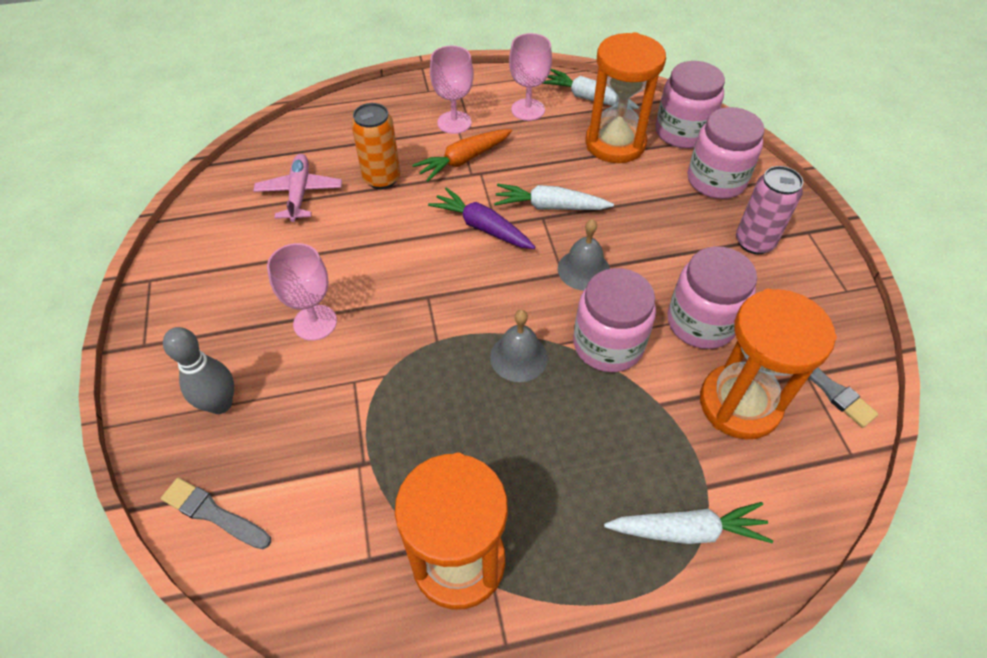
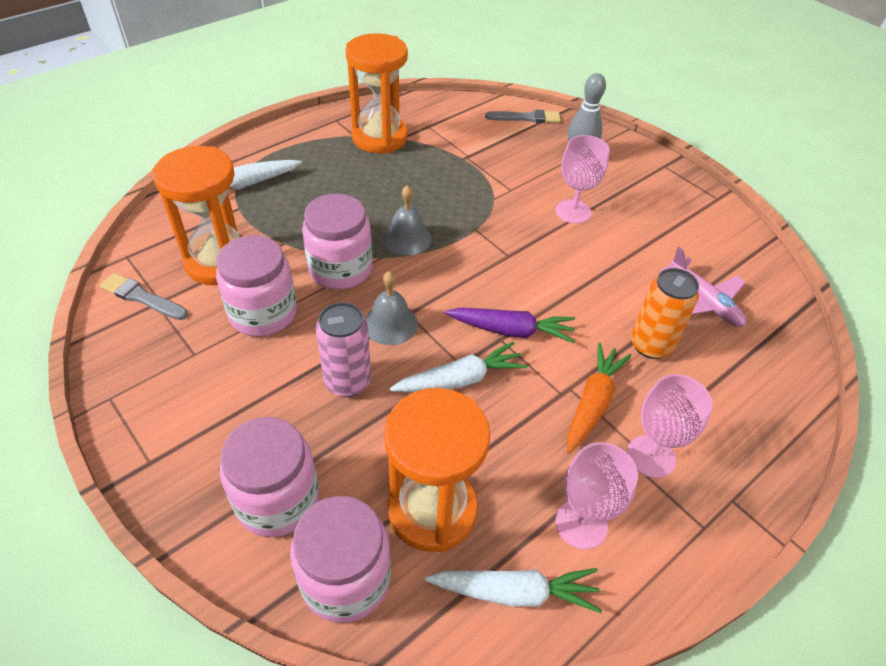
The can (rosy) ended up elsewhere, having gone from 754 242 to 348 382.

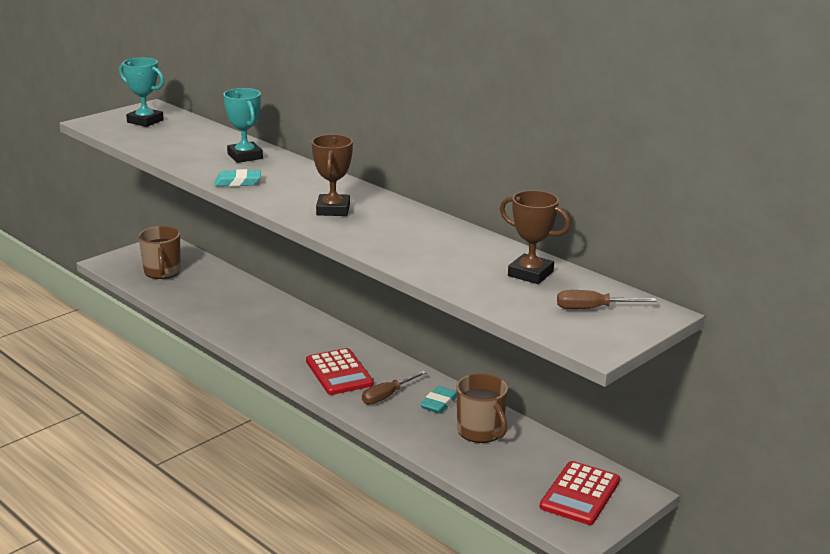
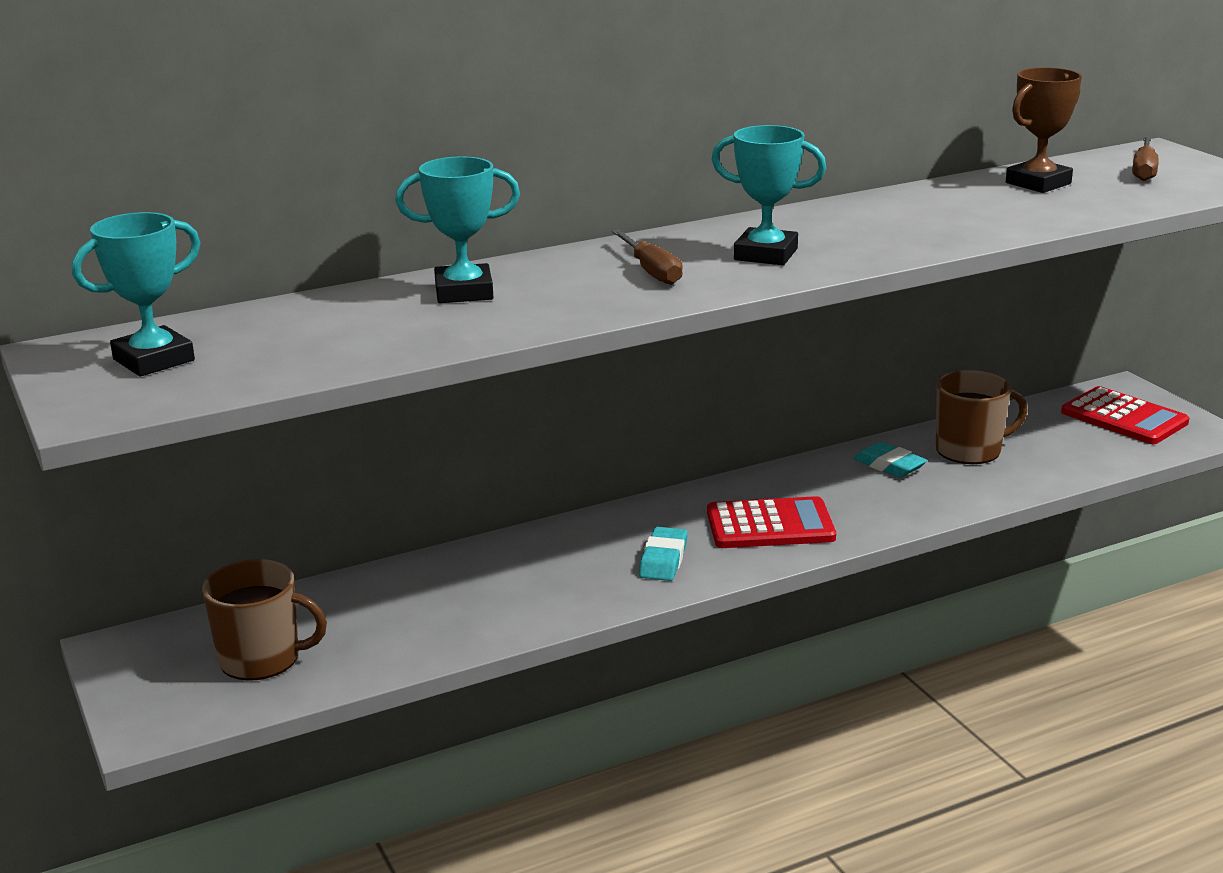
The screwdriver (dark brown) ended up elsewhere, having gone from 387 396 to 651 271.
The pencil eraser (turquoise) ended up elsewhere, having gone from 238 182 to 663 560.
What was the award cup (dark brown) at 333 210 turned into the award cup (turquoise) at 765 254.

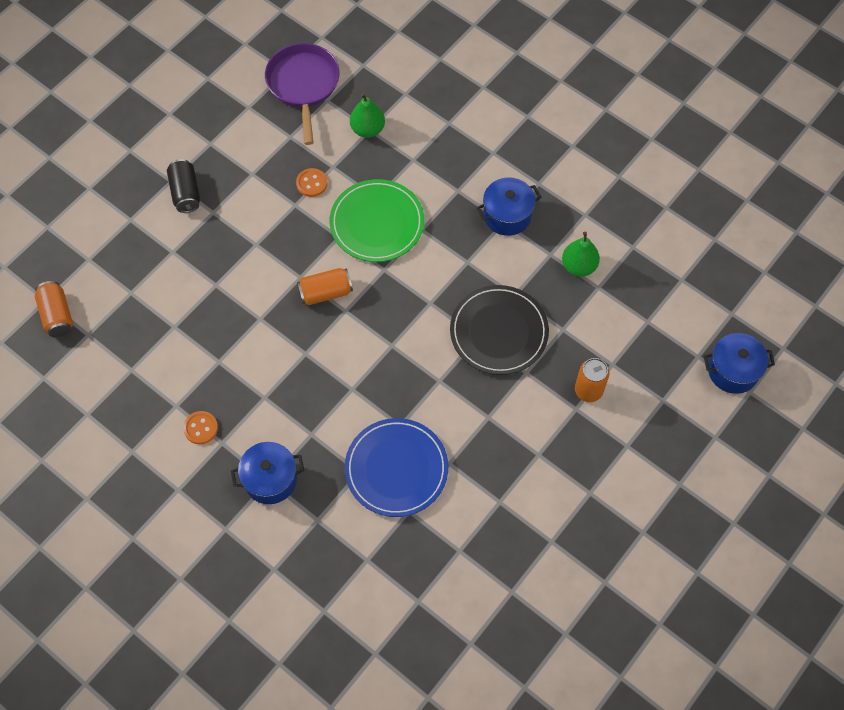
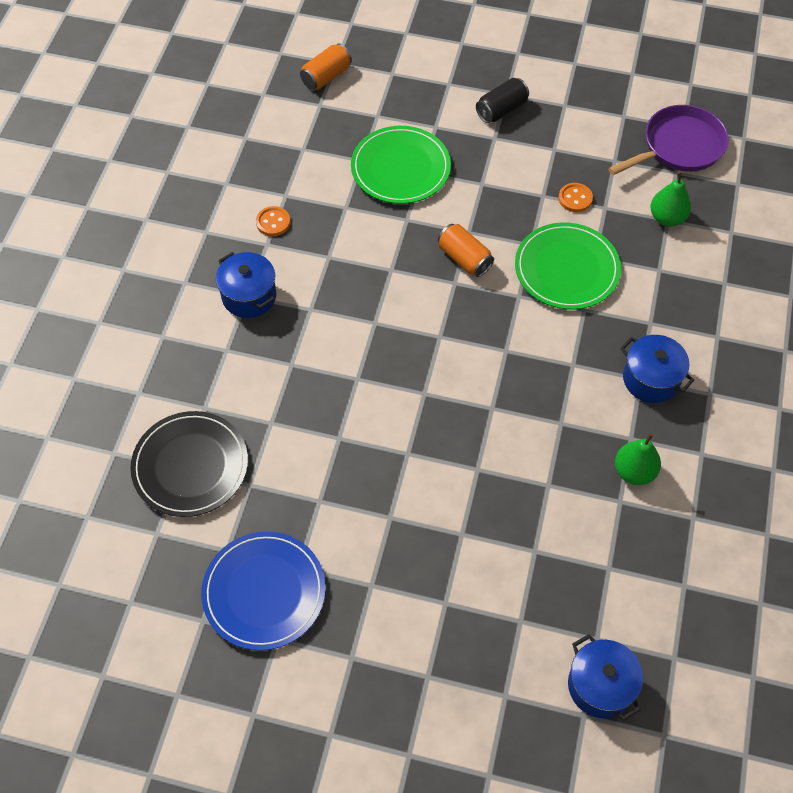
The flat dish (jet-black) ended up elsewhere, having gone from 499 332 to 190 466.
The flat dish (cobalt) ended up elsewhere, having gone from 396 469 to 264 592.
The second view gained the flat dish (emerald) at 400 168.
The second view lost the can (bright orange) at 588 390.

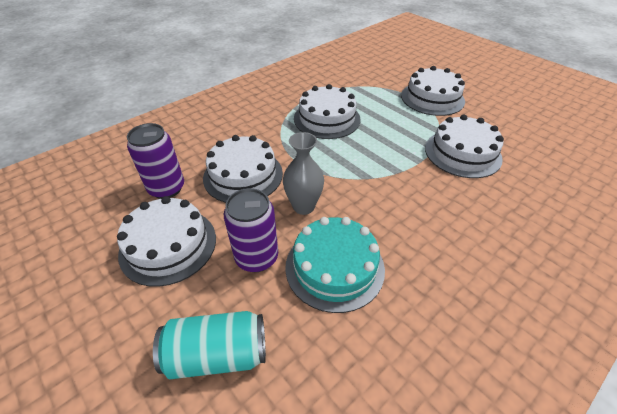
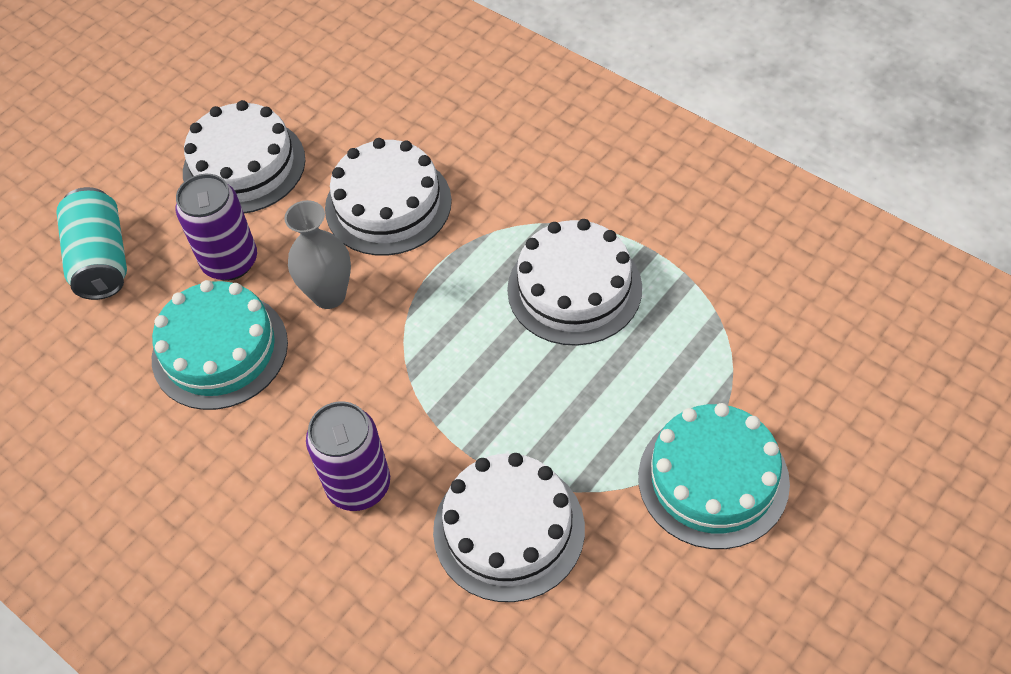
The can (royal purple) ended up elsewhere, having gone from 167 188 to 358 485.
What was the cake (pure white) at 432 98 turned into the cake (turquoise) at 713 479.

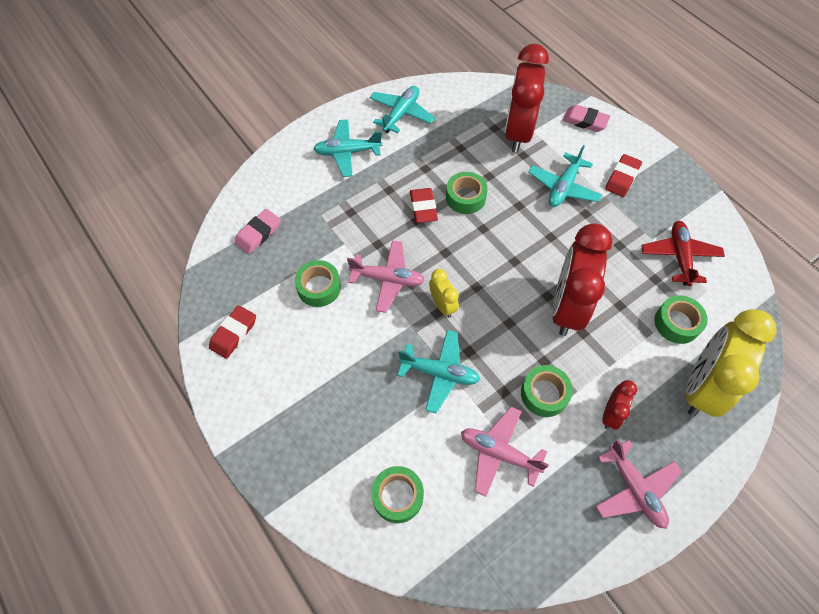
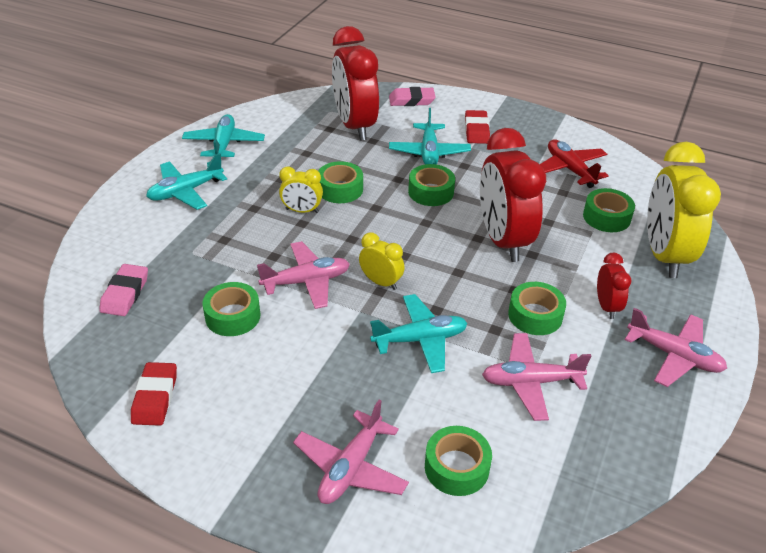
Where the pencil eraser (scarlet) stood at 423 207, the bedside clock (yellow) came to stand at 302 211.
The second view gained the toy plane (rosy) at 351 467.
The second view gained the tape (emerald) at 431 192.

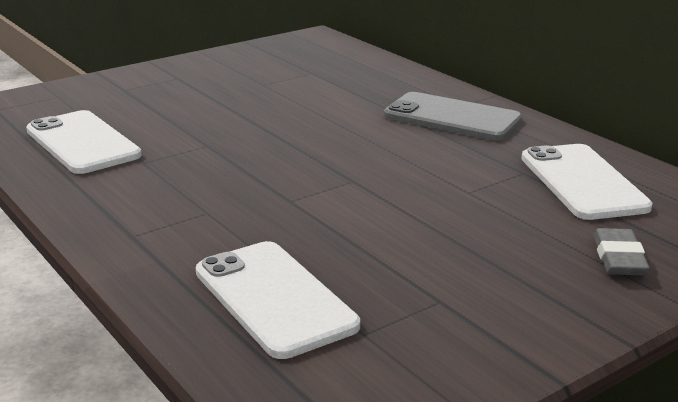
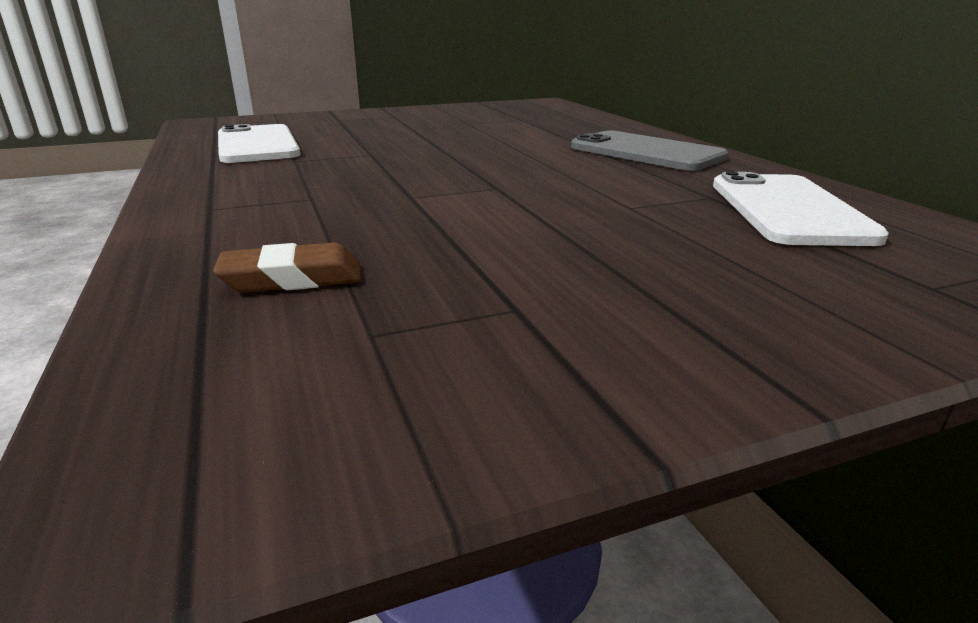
Where the smartphone (pure white) stood at 274 298, the pencil eraser (dark brown) came to stand at 292 279.
The second view lost the pencil eraser (grey) at 618 258.

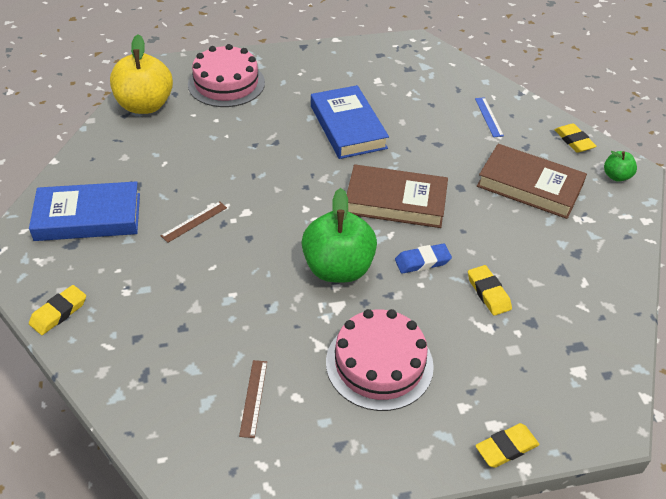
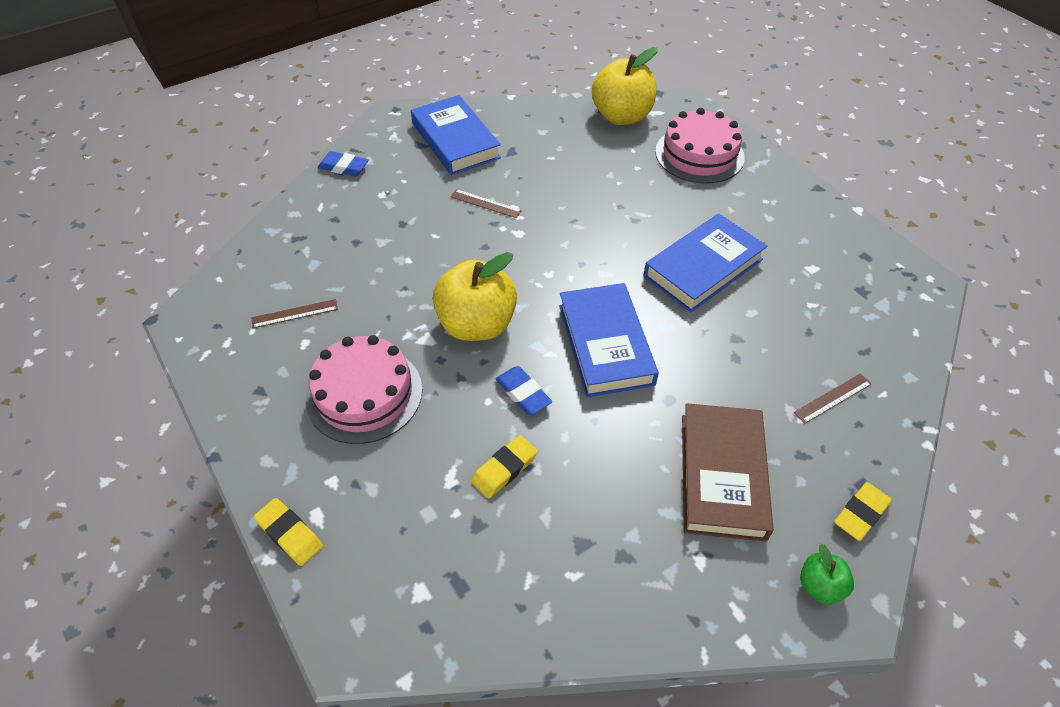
What was the pencil eraser (yellow) at 59 313 turned into the pencil eraser (cobalt) at 343 167.
What was the apple (emerald) at 338 268 turned into the apple (yellow) at 477 324.
What was the hardcover (dark brown) at 395 201 turned into the hardcover (cobalt) at 605 344.
What was the ruler (cobalt) at 488 117 turned into the ruler (dark brown) at 832 398.

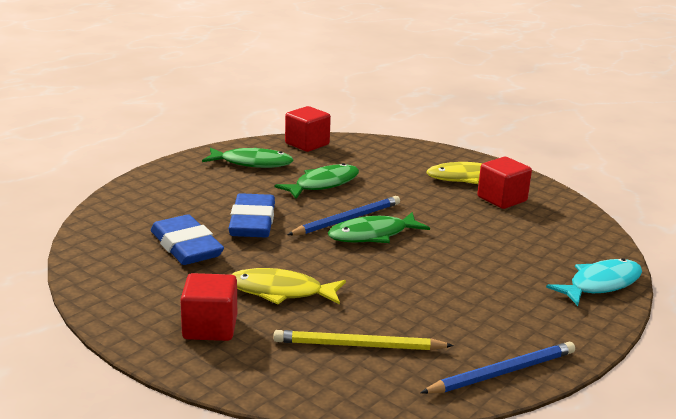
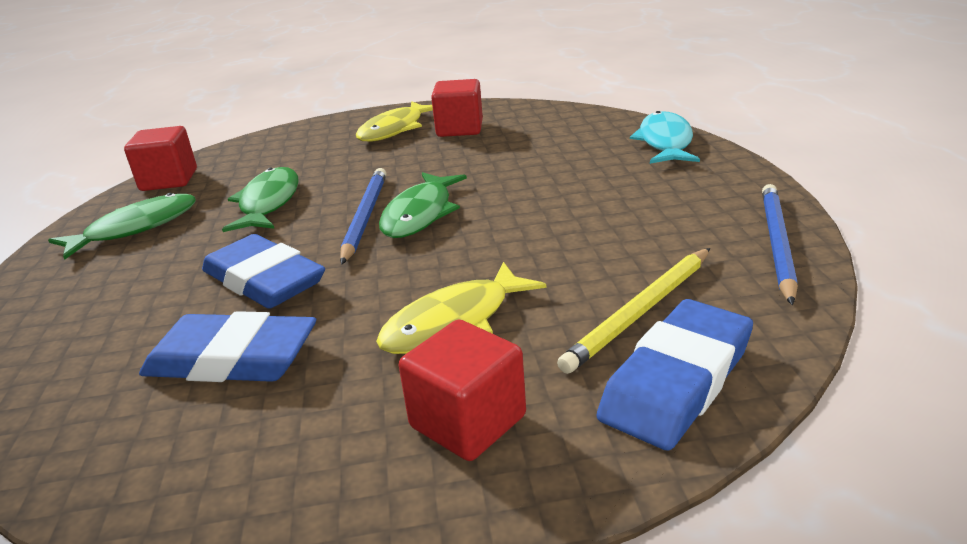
The second view gained the pencil eraser (cobalt) at 677 380.

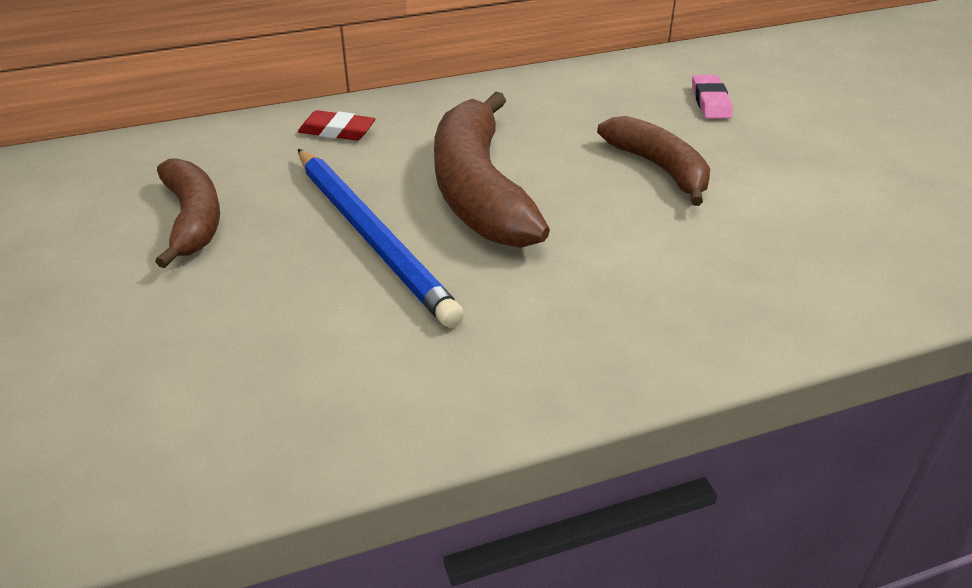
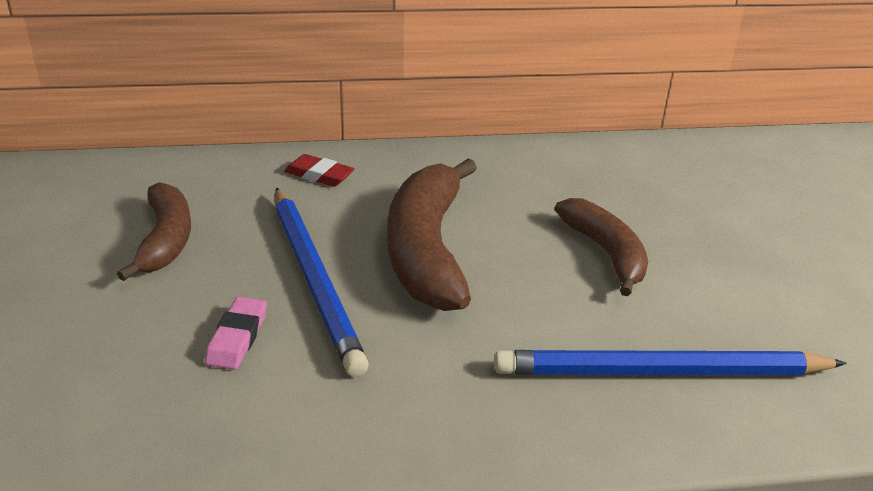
The pencil eraser (rosy) ended up elsewhere, having gone from 710 102 to 237 337.
The second view gained the pencil (cobalt) at 661 372.

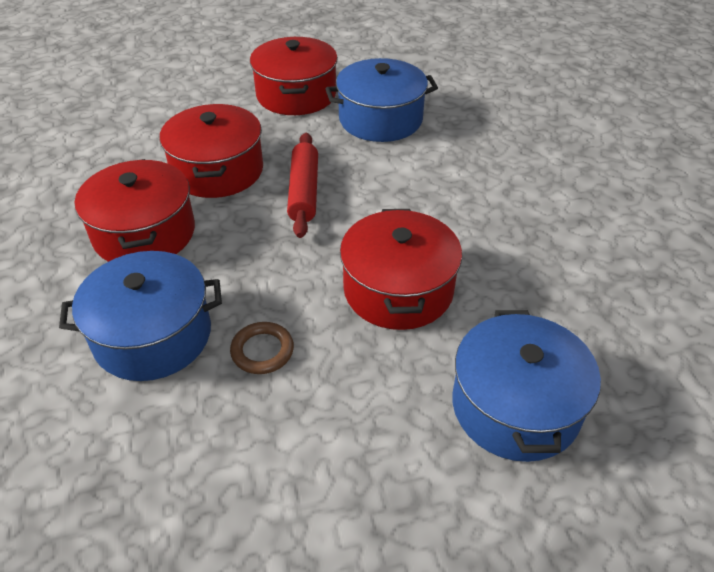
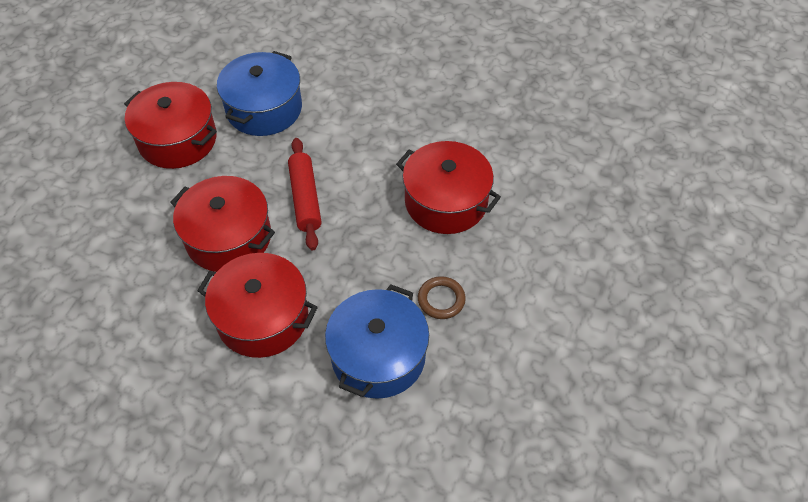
The pastry roller (scarlet) at 304 192 ended up facing another way, 45 degrees clockwise from before.
The second view lost the cooking pot (cobalt) at 515 406.

